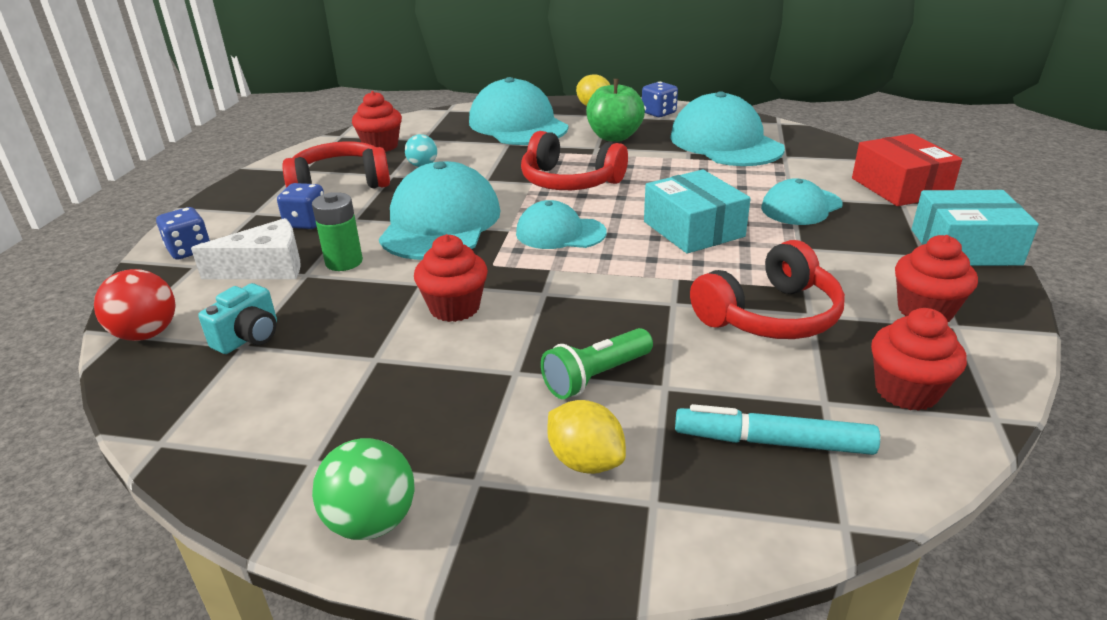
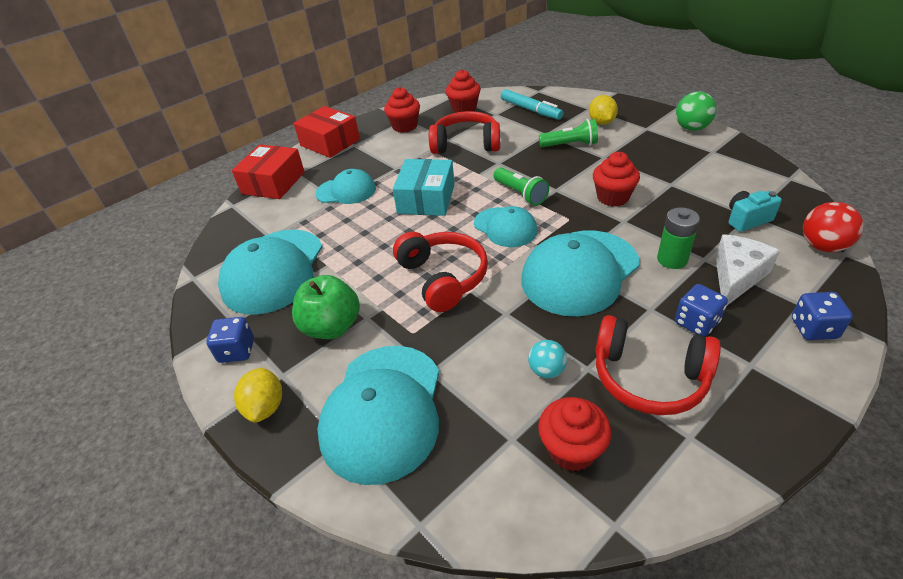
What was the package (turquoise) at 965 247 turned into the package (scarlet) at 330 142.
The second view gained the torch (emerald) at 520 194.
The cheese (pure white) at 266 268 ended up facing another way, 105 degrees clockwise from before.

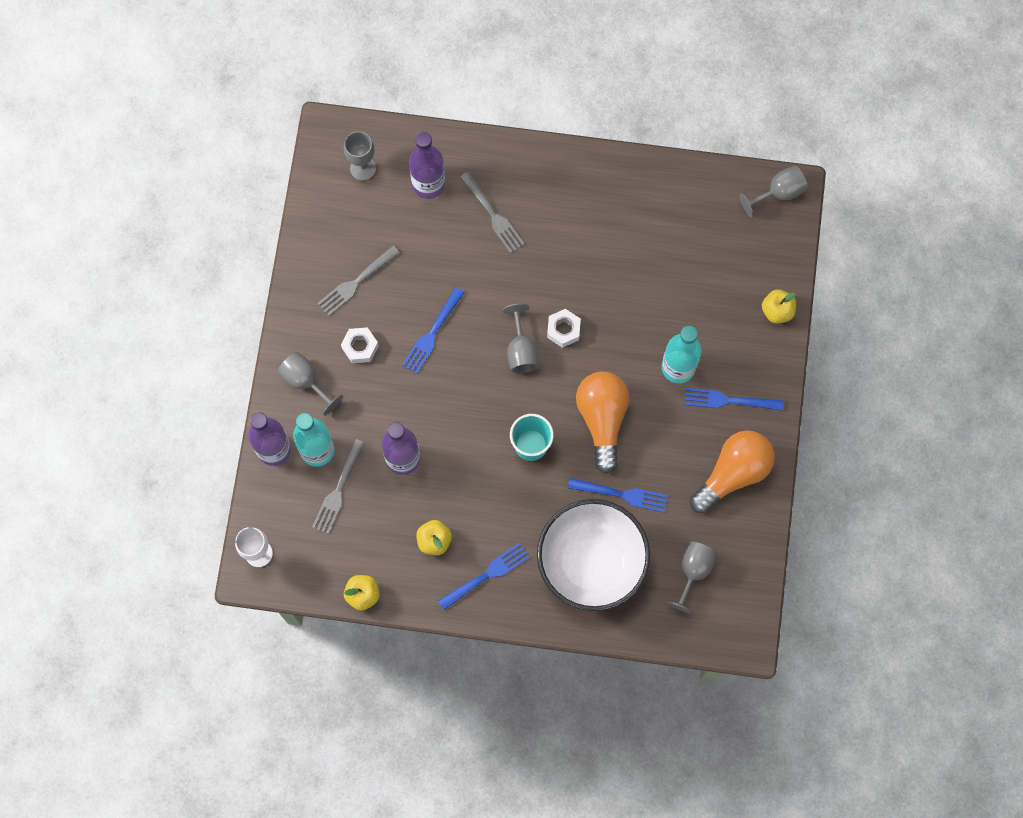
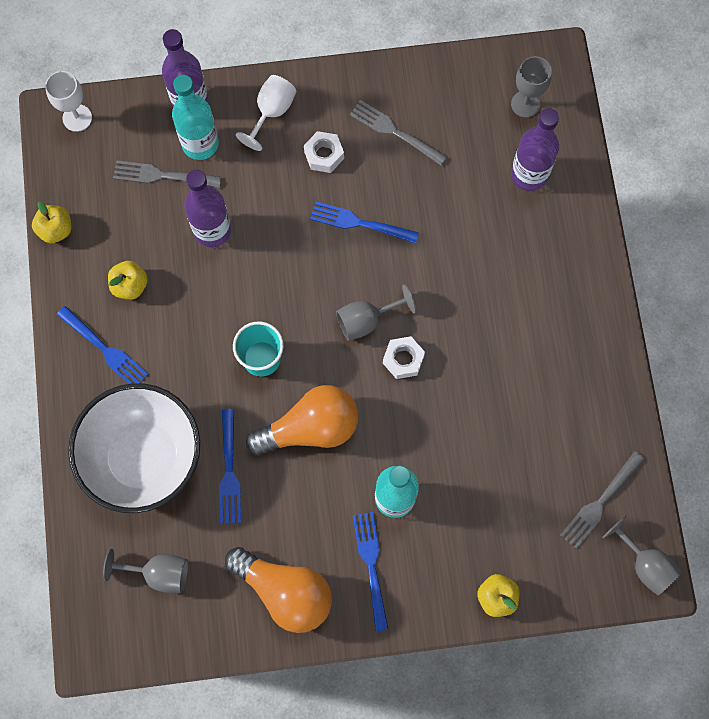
What was the wine glass (grey) at 305 381 turned into the wine glass (pure white) at 271 112.
The dinner fork (grey) ended up elsewhere, having gone from 492 214 to 600 501.

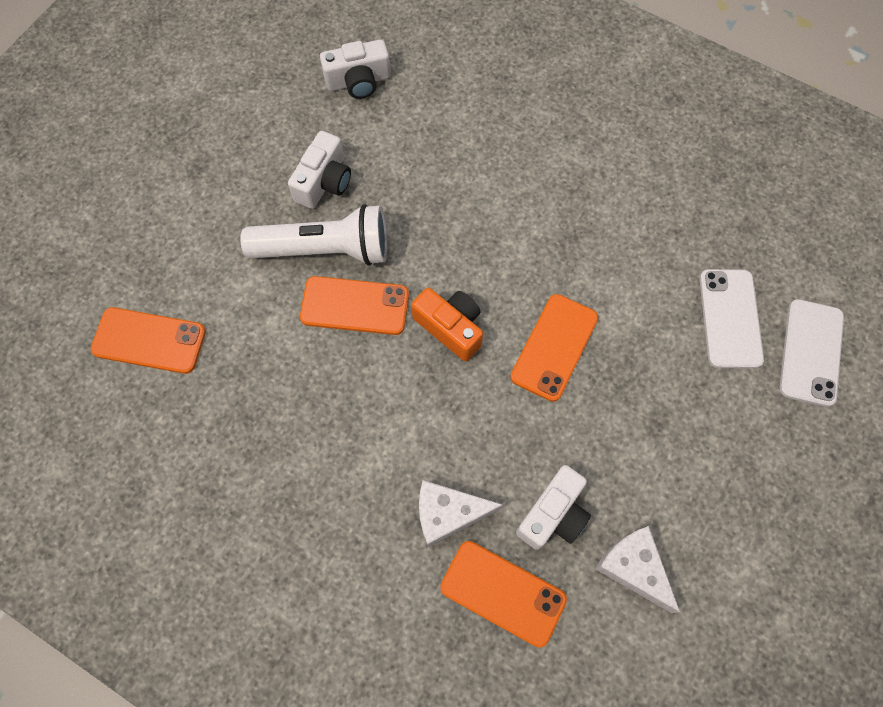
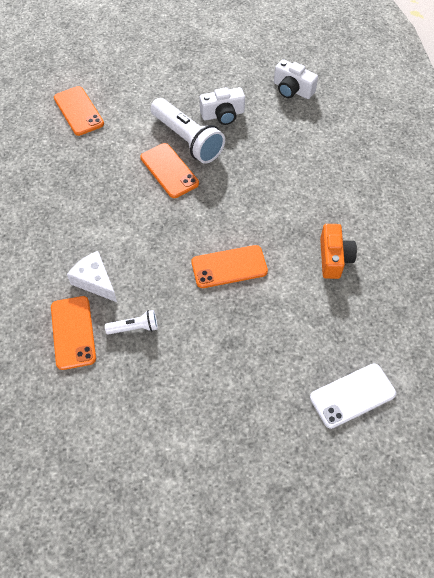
Where the photo camera (pure white) stood at 553 514, the torch (pure white) came to stand at 134 327.
The photo camera (bright orange) ended up elsewhere, having gone from 450 327 to 334 258.
The second view lost the cheese (pure white) at 633 568.
The second view lost the smartphone (pure white) at 730 318.

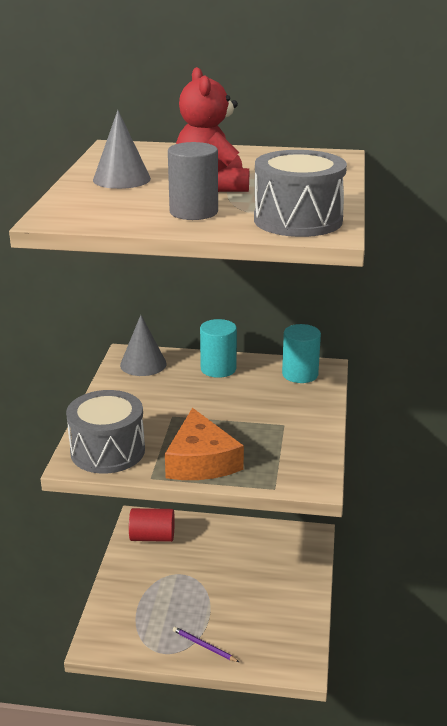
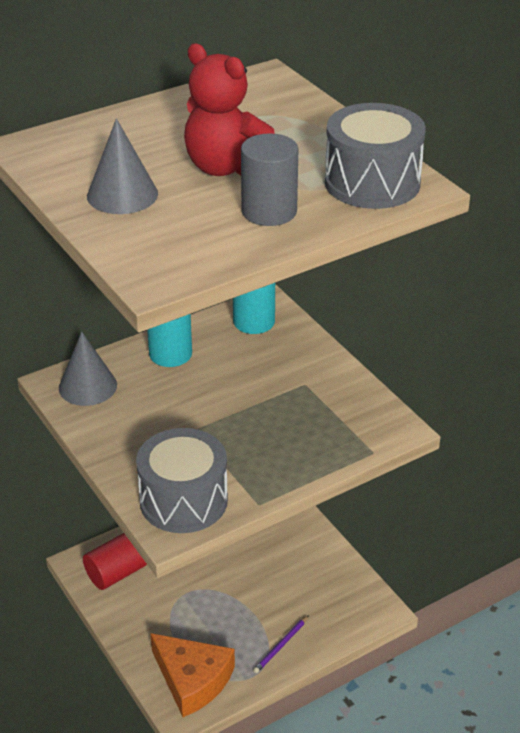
The cheese (bright orange) ended up elsewhere, having gone from 201 460 to 192 679.
The pencil (royal purple) at 204 646 ended up facing another way, 45 degrees counterclockwise from before.

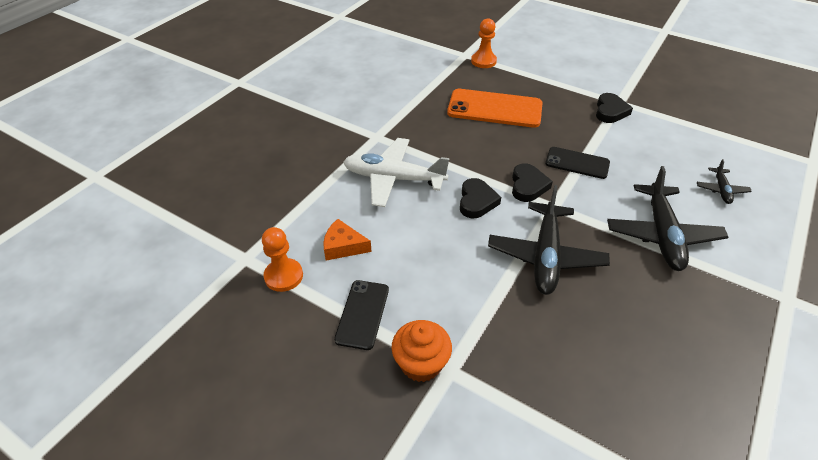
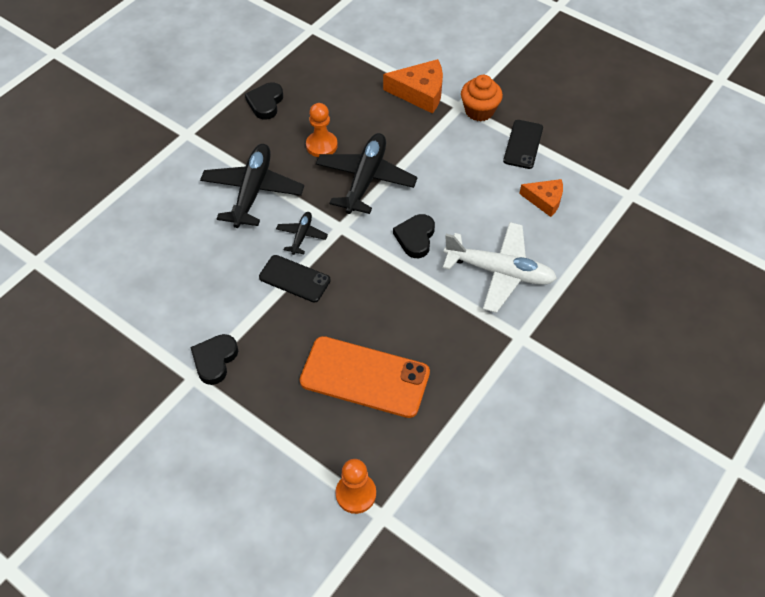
The heart (jet-black) ended up elsewhere, having gone from 528 186 to 265 103.
The toy plane (jet-black) ended up elsewhere, having gone from 721 190 to 302 236.
The pawn (bright orange) ended up elsewhere, having gone from 283 276 to 321 145.
The second view gained the cheese (bright orange) at 420 92.

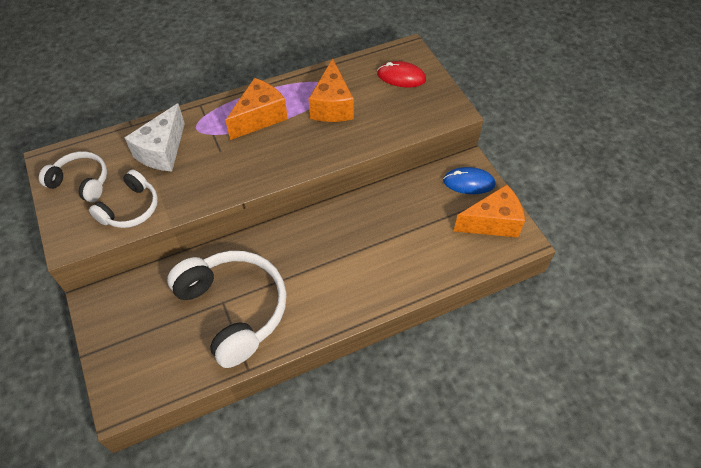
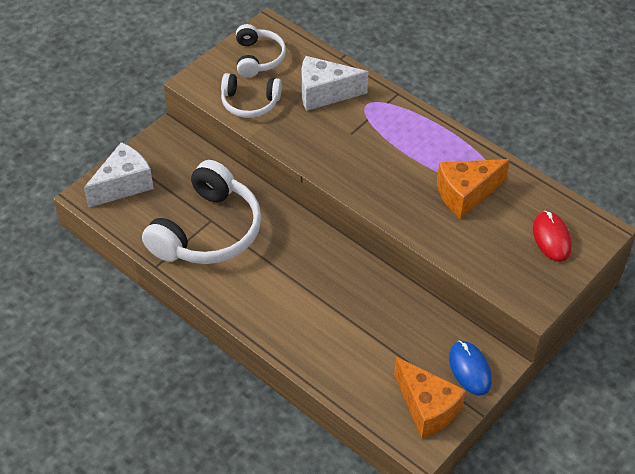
The second view gained the cheese (pure white) at 123 185.
The second view lost the cheese (bright orange) at 259 118.

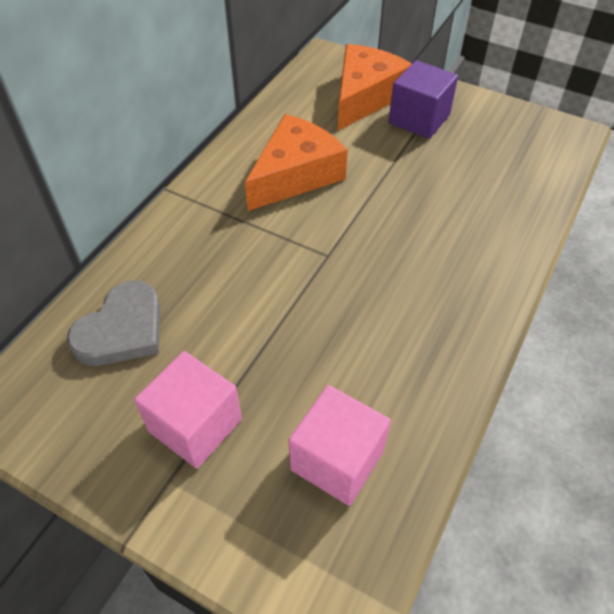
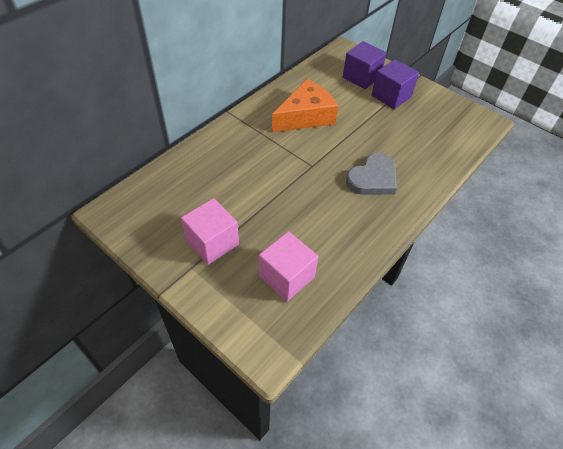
Where the cheese (bright orange) stood at 365 97, the cube (royal purple) came to stand at 361 77.
The heart (grey) ended up elsewhere, having gone from 122 329 to 373 178.

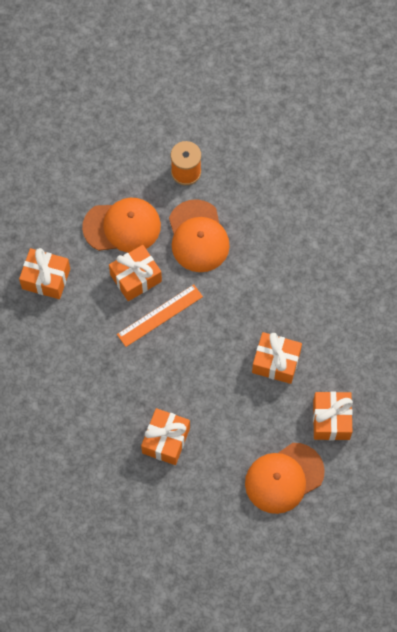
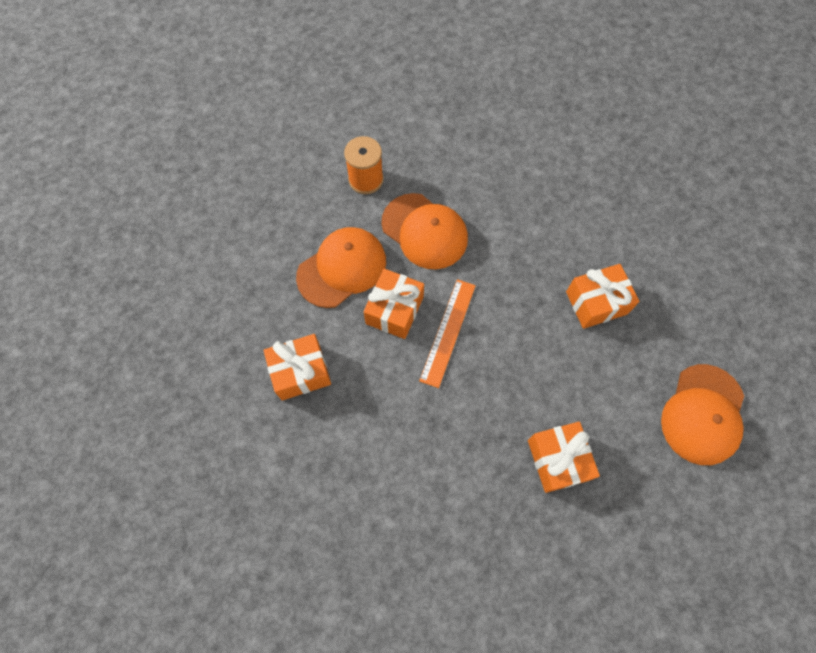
The second view lost the present (bright orange) at 331 420.

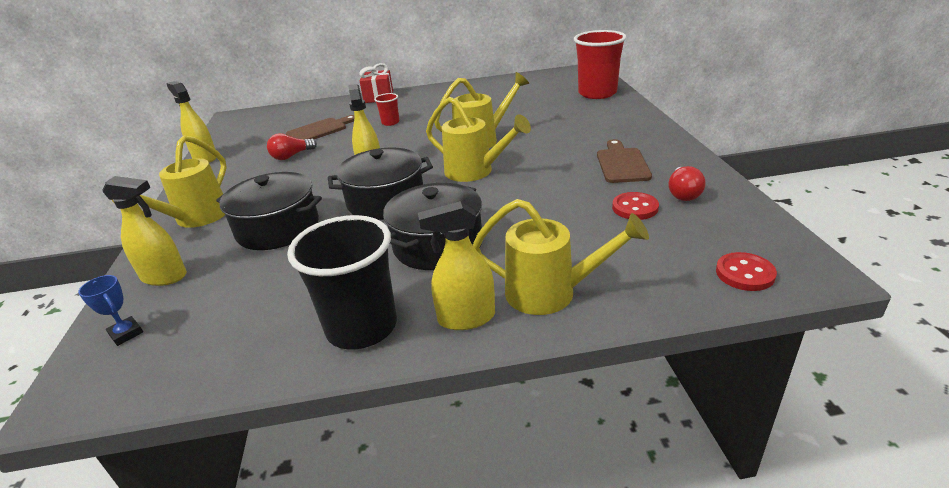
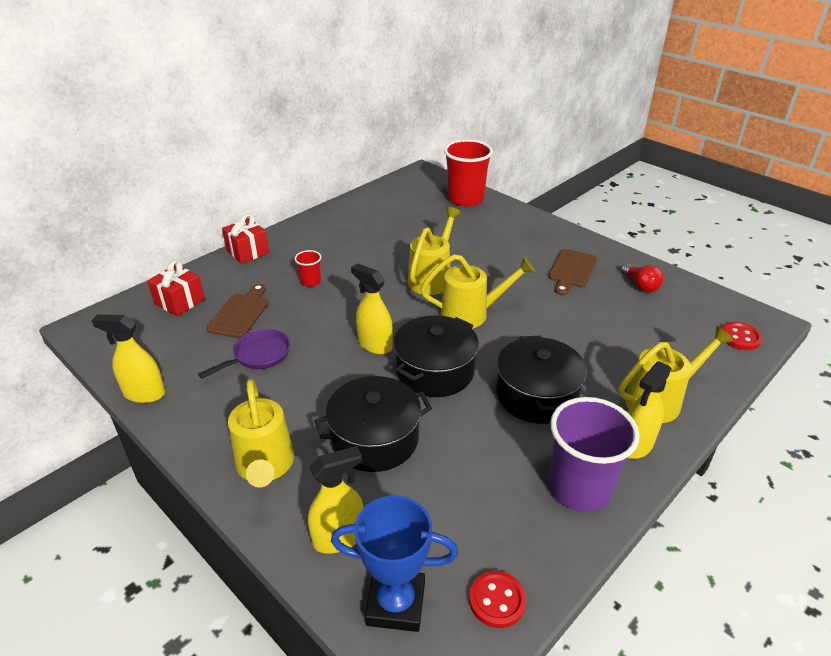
The second view gained the present (scarlet) at 179 302.
Where the lightbulb (scarlet) stood at 291 156, the frying pan (royal purple) came to stand at 258 356.
The size of the award cup (cobalt) at 126 333 changed by a factor of 2.00.
The sewing button (scarlet) ended up elsewhere, having gone from 635 208 to 497 600.
The cutting board (dark brown) at 621 164 ended up facing another way, 120 degrees counterclockwise from before.
What was the tumbler (jet-black) at 362 327 turned into the tumbler (royal purple) at 579 488.

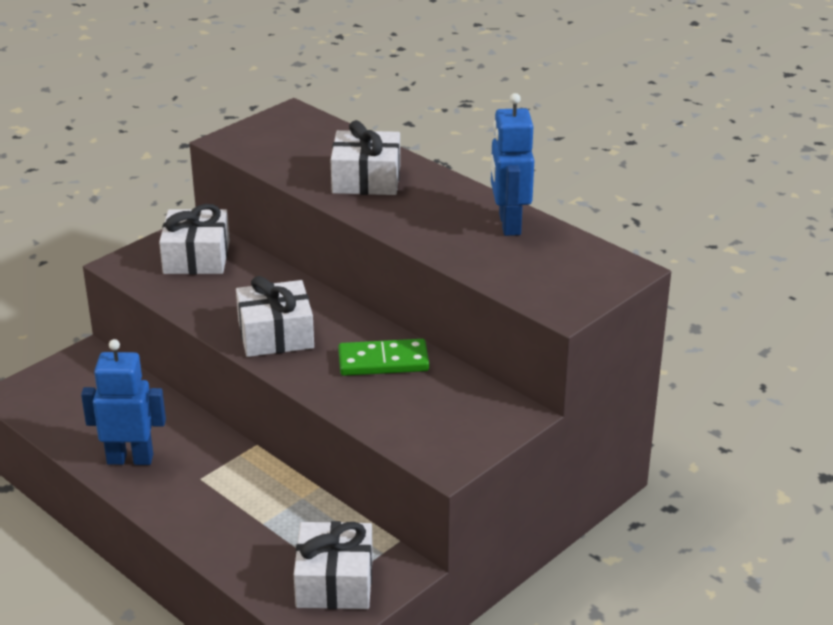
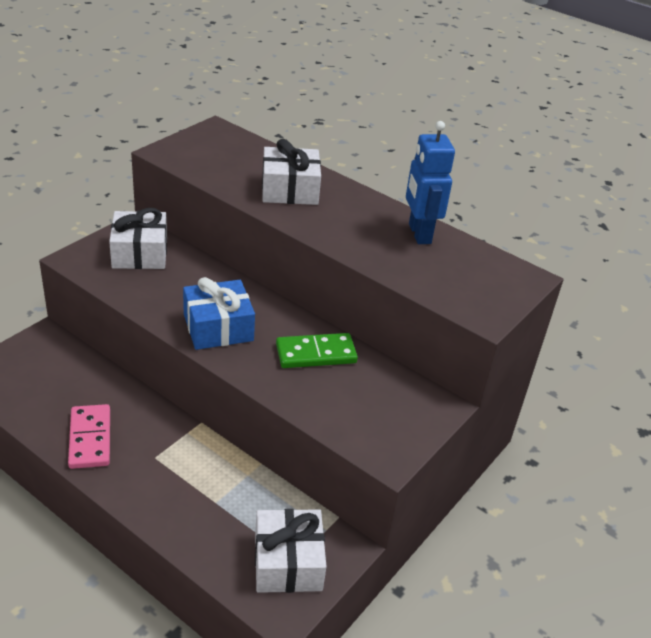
Where the robot figure (cobalt) stood at 130 459, the domino piece (rosy) came to stand at 90 438.
What was the present (pure white) at 275 334 turned into the present (cobalt) at 218 327.

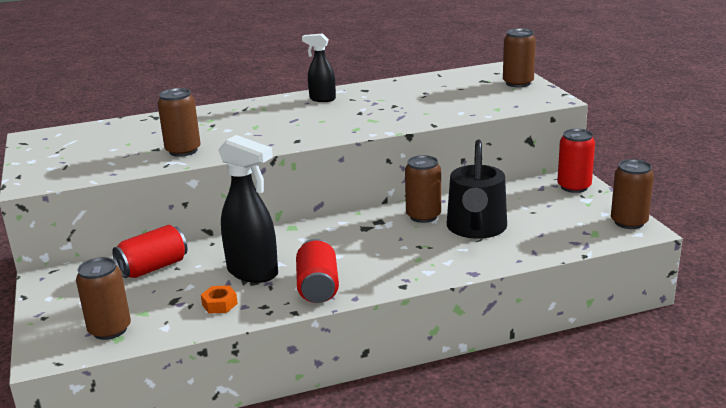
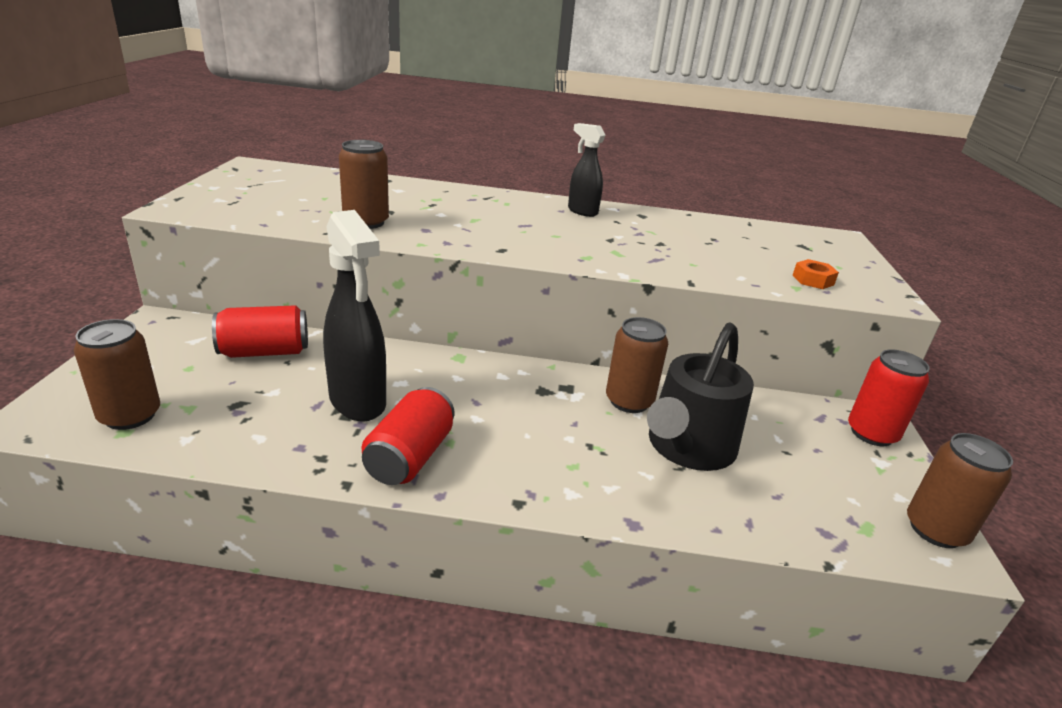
The nut (bright orange) ended up elsewhere, having gone from 219 304 to 813 280.
The second view lost the can (dark brown) at 518 83.

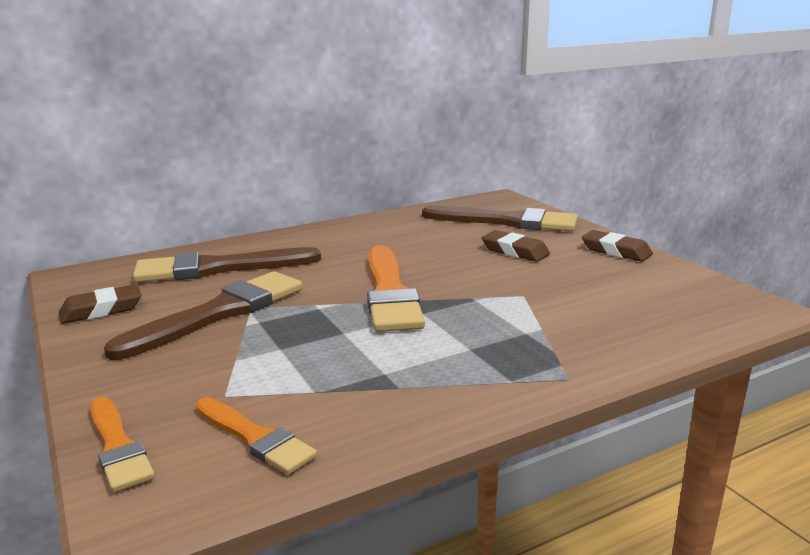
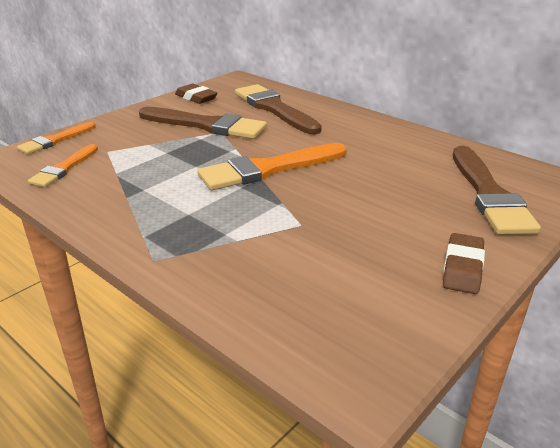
The second view lost the pencil eraser (dark brown) at 515 251.

